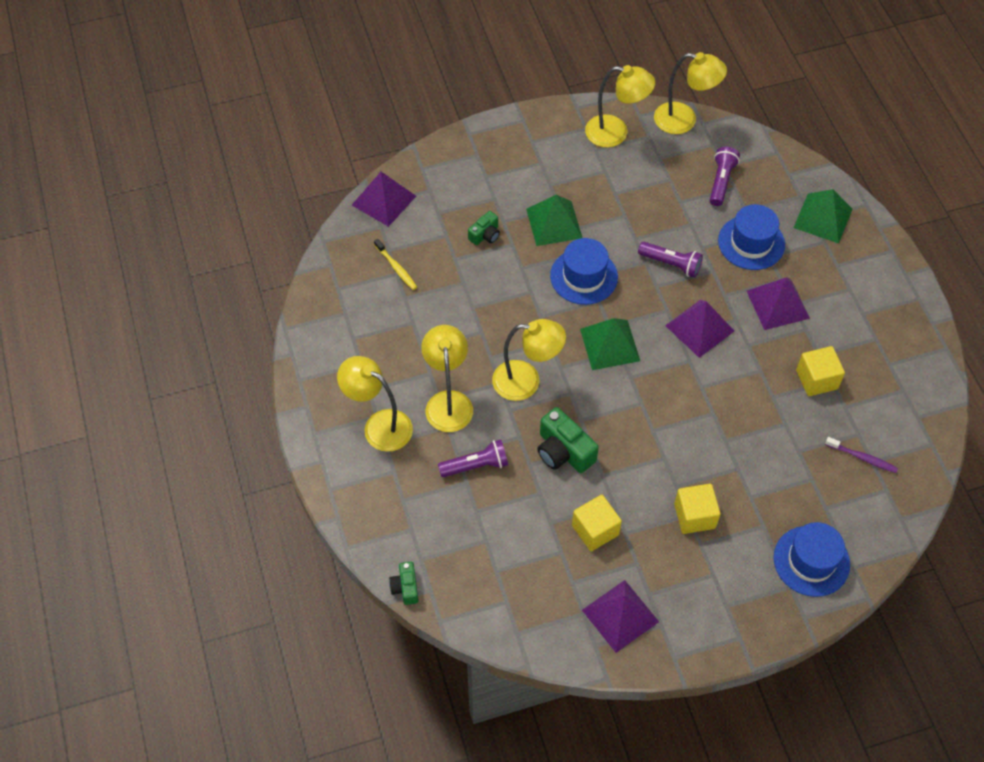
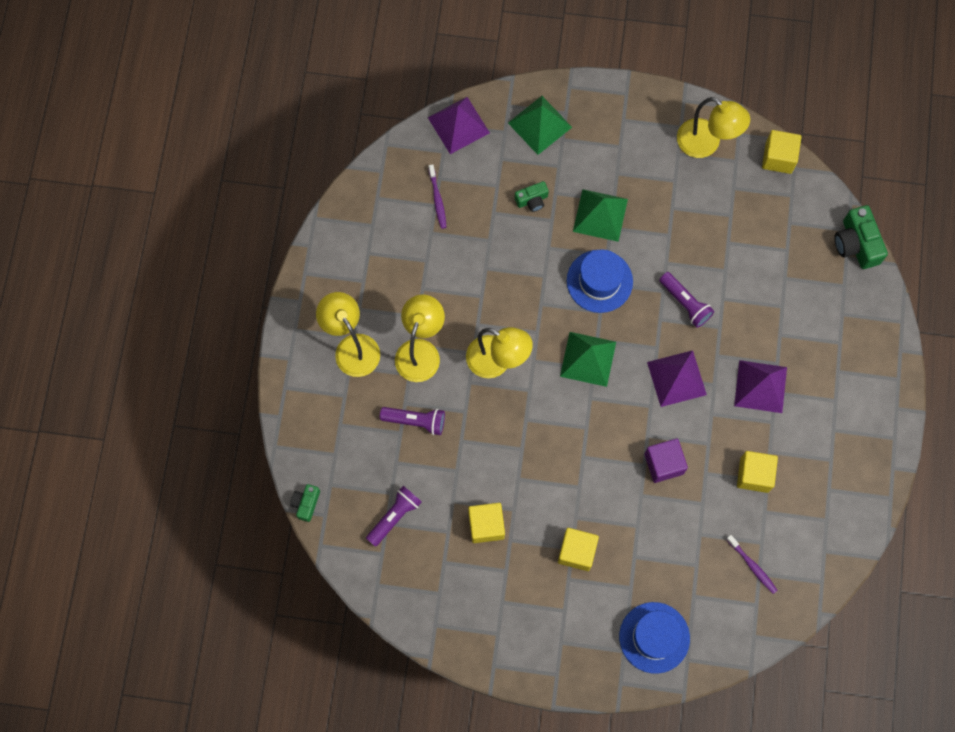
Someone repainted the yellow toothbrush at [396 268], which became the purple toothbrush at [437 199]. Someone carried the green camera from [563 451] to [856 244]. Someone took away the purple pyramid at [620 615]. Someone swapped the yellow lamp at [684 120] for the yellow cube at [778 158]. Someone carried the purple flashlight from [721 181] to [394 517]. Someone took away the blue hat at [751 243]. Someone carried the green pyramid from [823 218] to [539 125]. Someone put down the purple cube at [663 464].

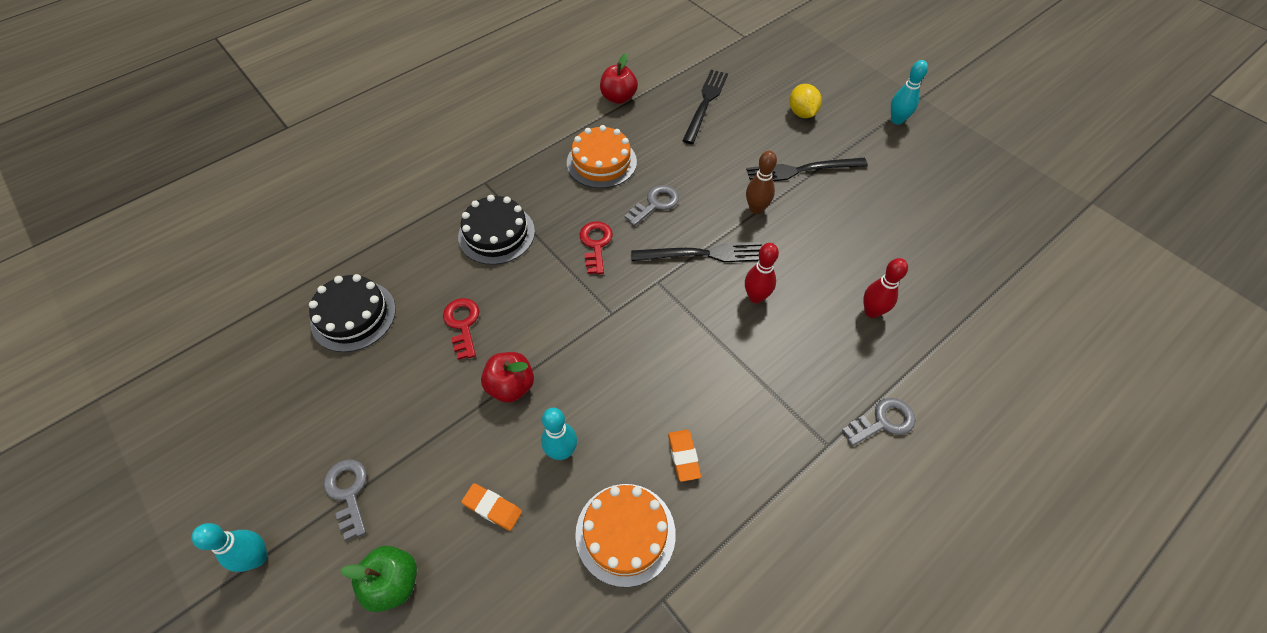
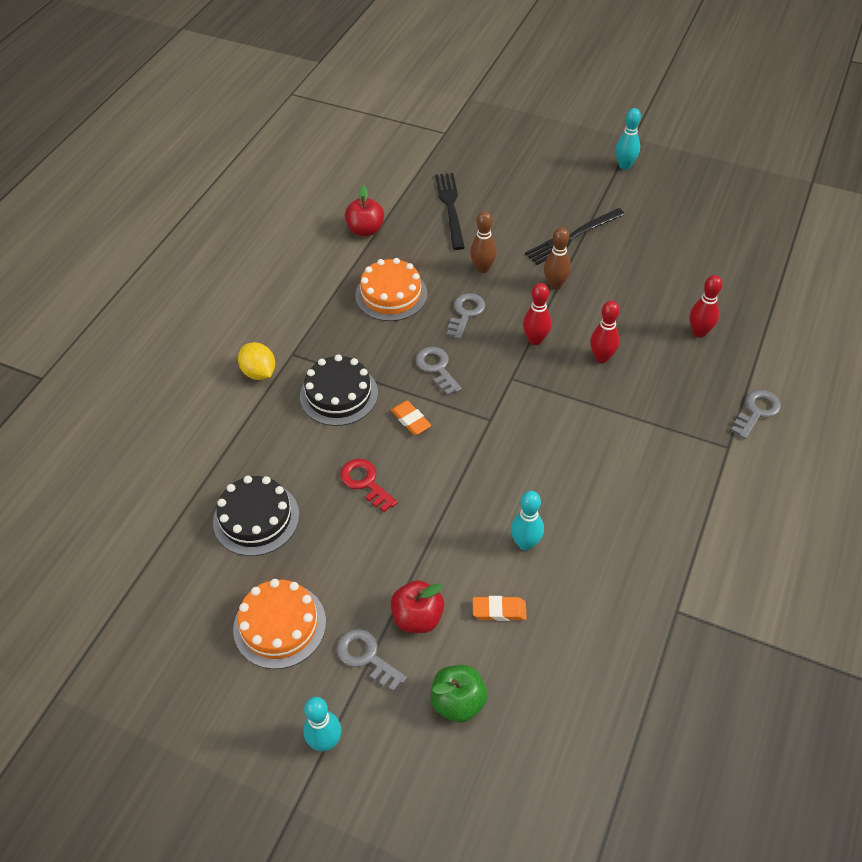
Someone carried the red apple from [511 386] to [417 617]. Someone carried the orange cake from [625 533] to [279 625]. Someone repainted the red key at [596 244], which became the grey key at [436 368]. Someone swapped the black fork at [703 254] for the red bowling pin at [535 340]. Someone carried the orange eraser from [683 456] to [411 420]. Someone carried the yellow lemon from [801 113] to [259 372]. Someone put down the brown bowling pin at [482 268].

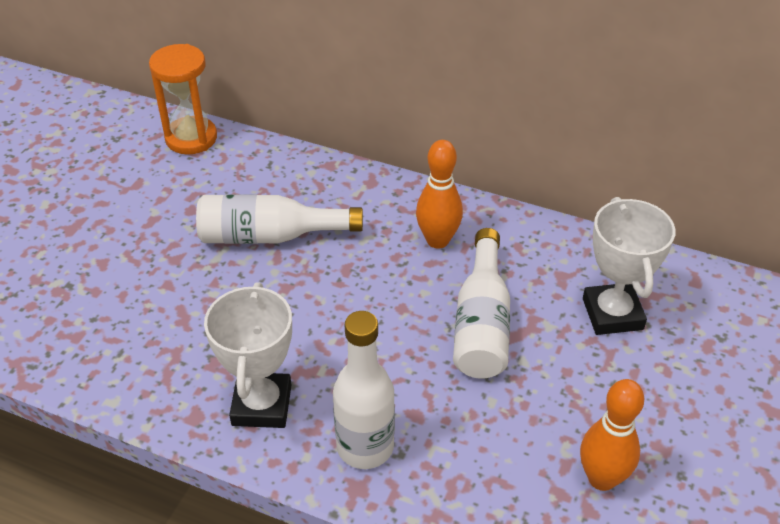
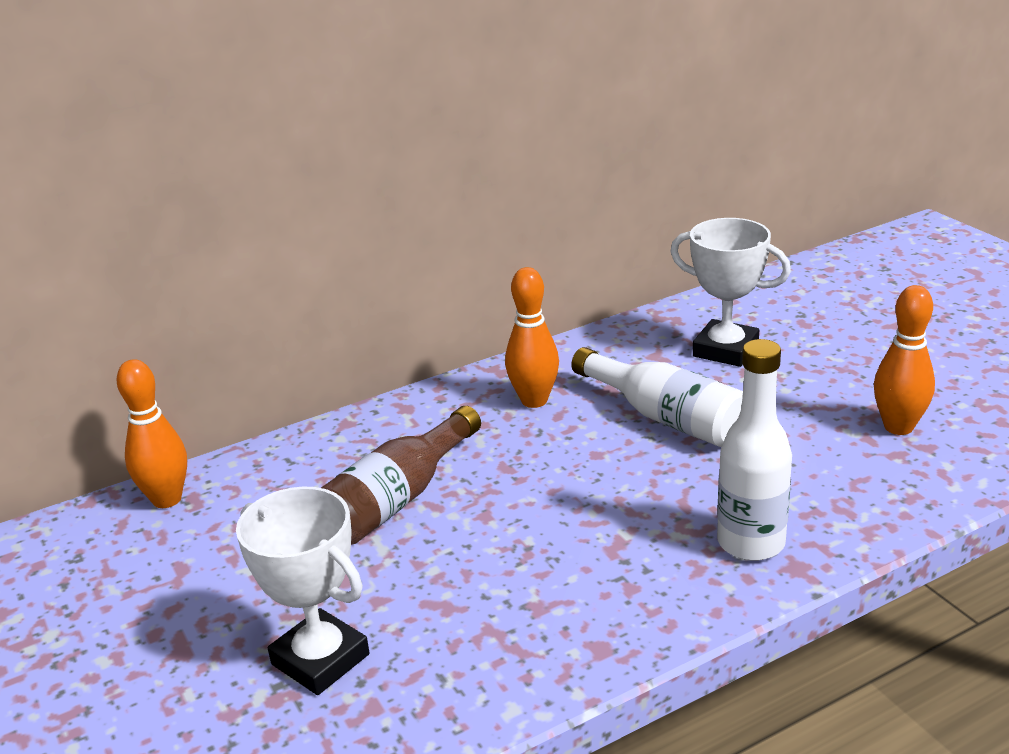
Someone swapped the orange hourglass at [191 138] for the orange bowling pin at [167 499]. Someone repainted the white bottle at [270 236], which became the brown bottle at [398 499]. Someone carried the white trophy from [261 405] to [320 659].

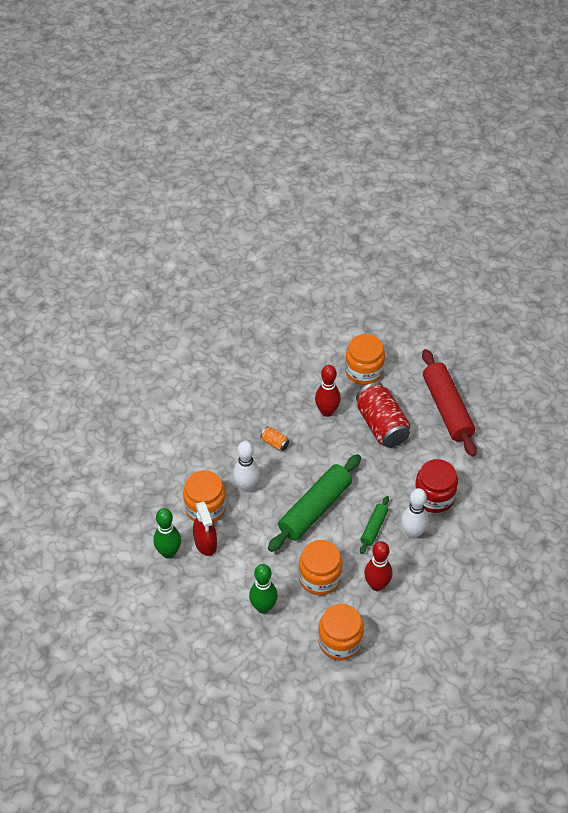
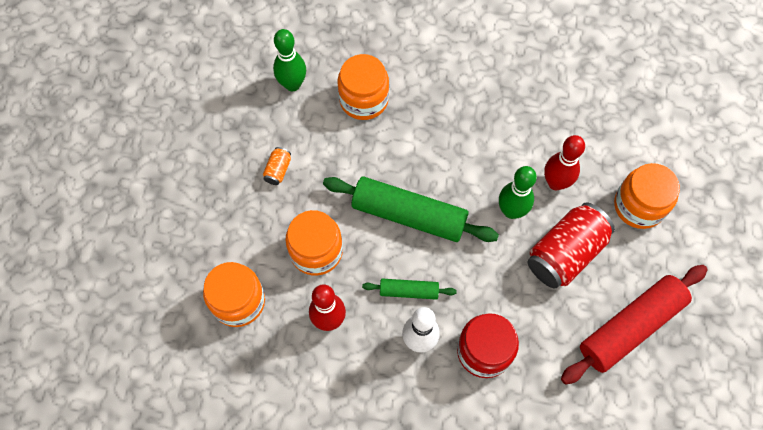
Someone took away the red spray bottle at [205 543]. Someone took away the white bowling pin at [246 486]. Someone carried the green bowling pin from [263 607] to [511 211]. Someone carried the orange can from [275 443] to [278 170].

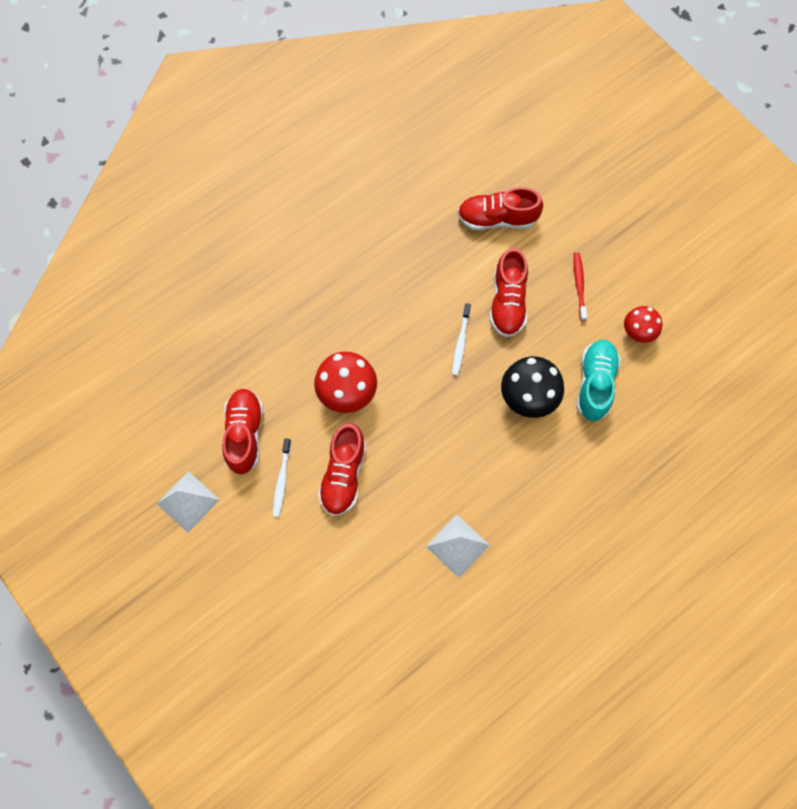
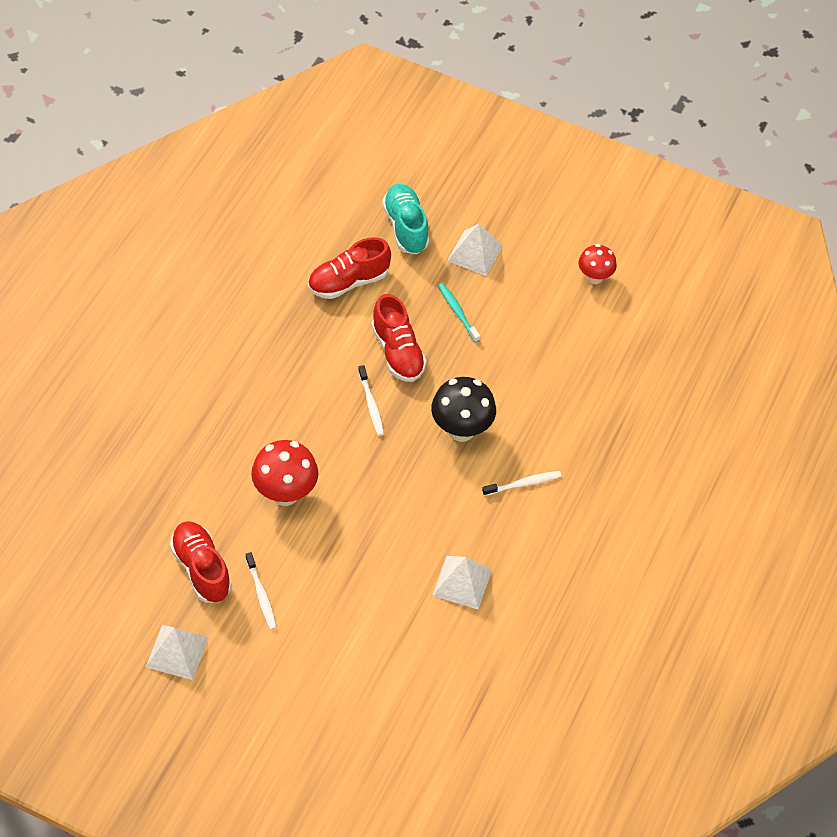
Someone took away the red shoe at [343 475]. Someone repainted the red toothbrush at [579 285], which became the turquoise toothbrush at [457 312]. Someone carried the turquoise shoe from [595 384] to [405 227]. Someone carried the red mushroom from [637 333] to [594 277]. Someone put down the white pyramid at [475 253]. Someone put down the white toothbrush at [523 484].

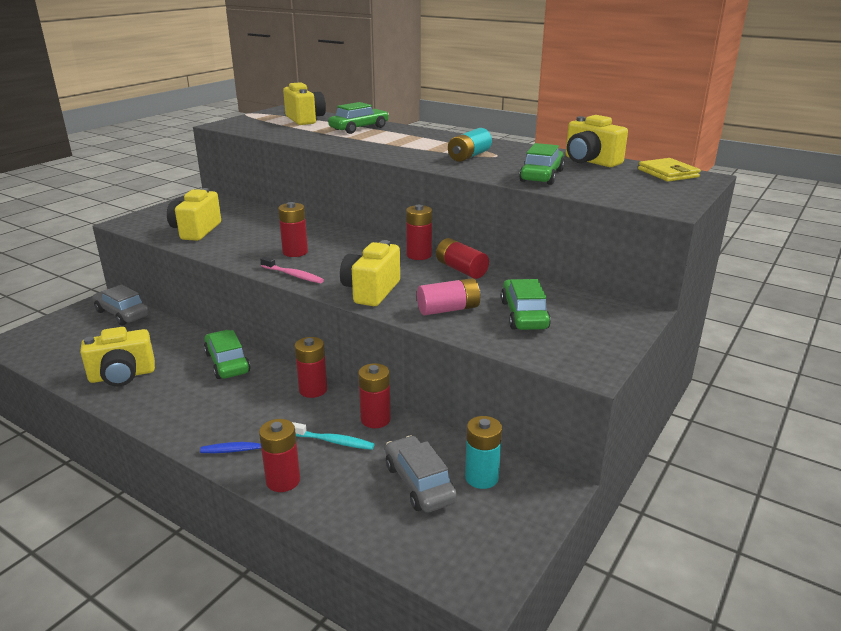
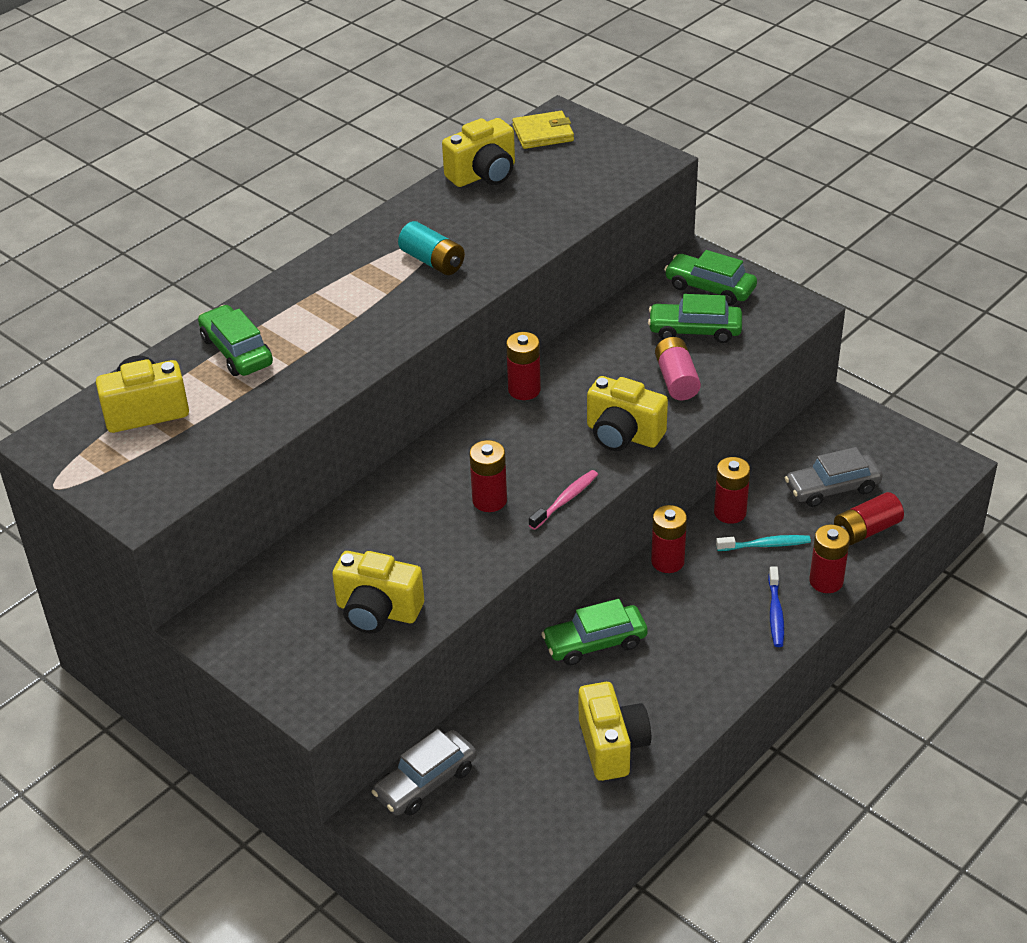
Someone rotated the turquoise toothbrush at [333 441] by 60 degrees clockwise. Someone carried the red battery from [461 269] to [866 530]. Someone took away the turquoise battery at [481 477]. Someone carried the green car from [542 176] to [710 288].

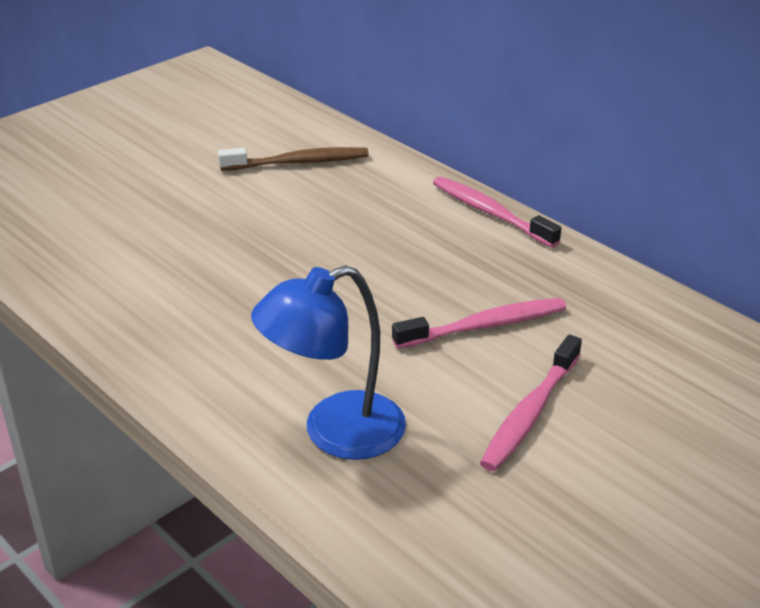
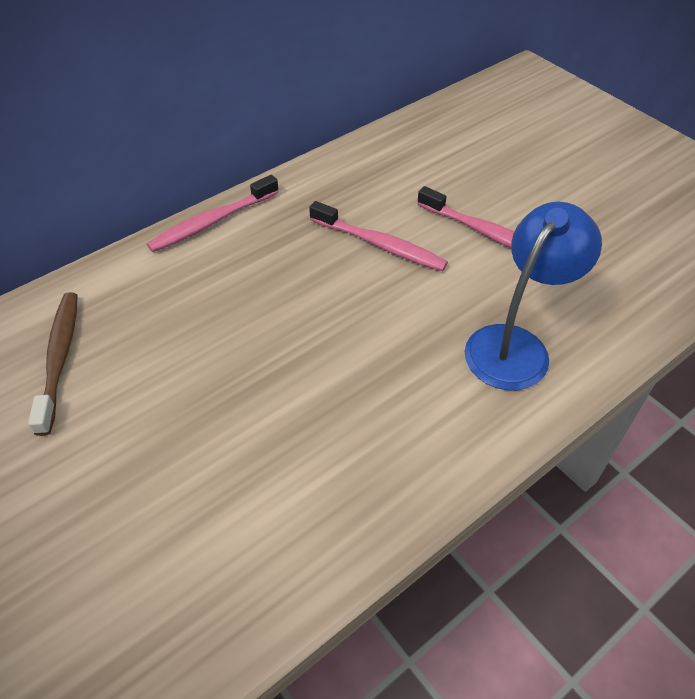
Someone rotated the blue lamp at [335 433] by 120 degrees counterclockwise. Someone rotated the pink toothbrush at [484 326] by 135 degrees clockwise.

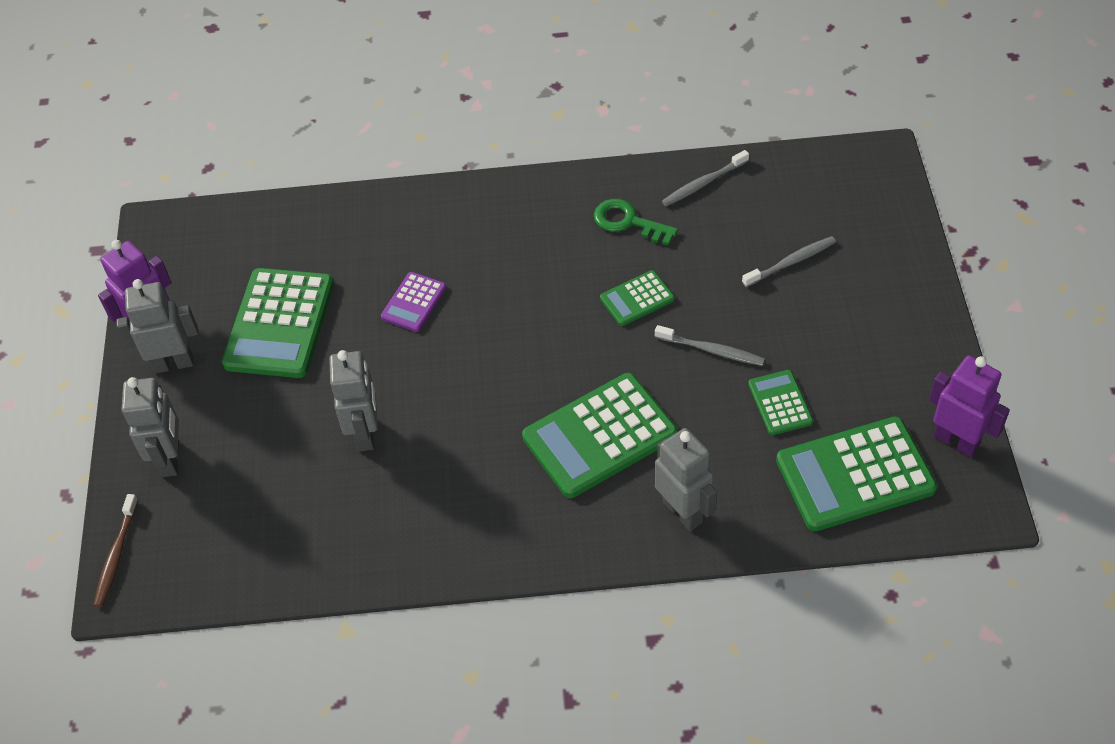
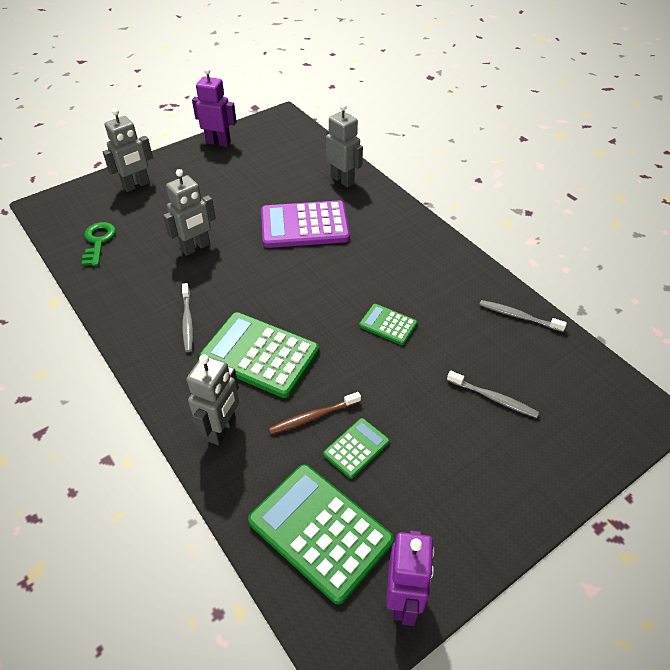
Someone carried the brown toothbrush from [116 556] to [313 417]. Someone carried the grey robot from [173 363] to [342 180]. Someone took away the green calculator at [279 324]. Someone scaled the purple calculator at [414 302] by 1.95. Someone carried the green key from [628 222] to [98 241]. Someone carried the grey toothbrush from [712 350] to [187 321].

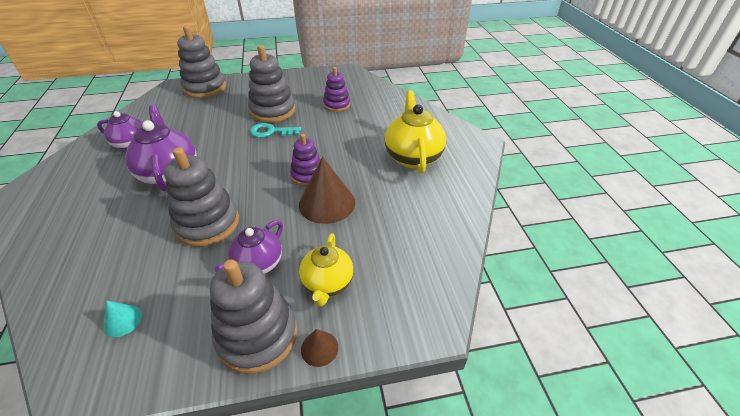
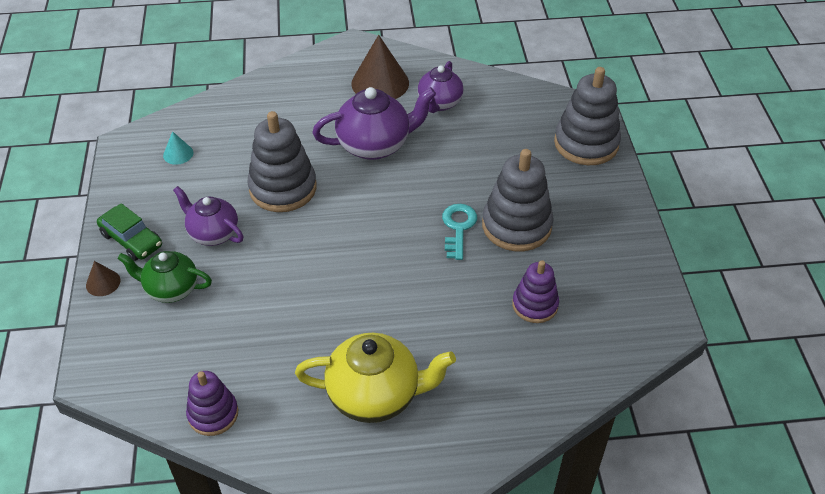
Someone swapped the grey stacking toy at [257 335] for the green car at [132 240]. Someone carried the purple stacking toy from [308 175] to [213 414]. Someone carried the brown cone from [327 203] to [380 83]. Someone repainted the yellow teapot at [327 284], which became the green teapot at [171 289].

